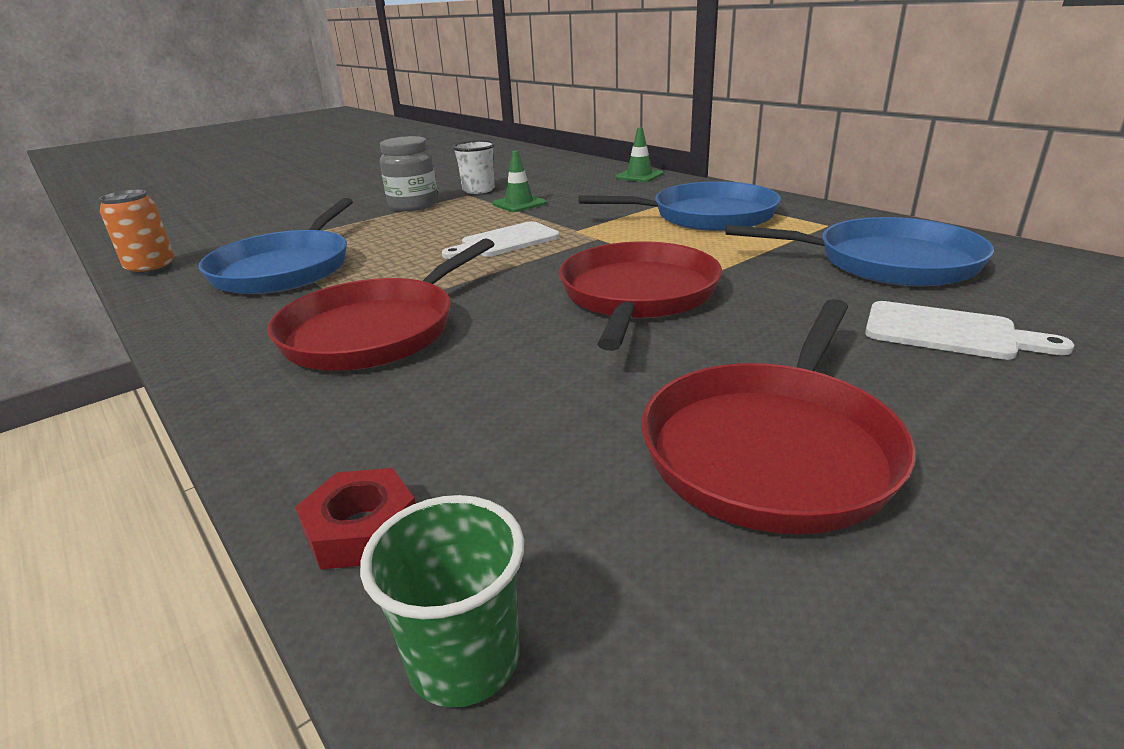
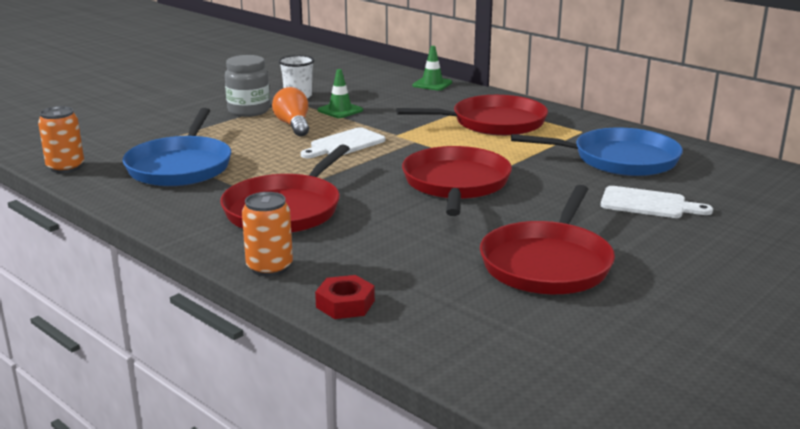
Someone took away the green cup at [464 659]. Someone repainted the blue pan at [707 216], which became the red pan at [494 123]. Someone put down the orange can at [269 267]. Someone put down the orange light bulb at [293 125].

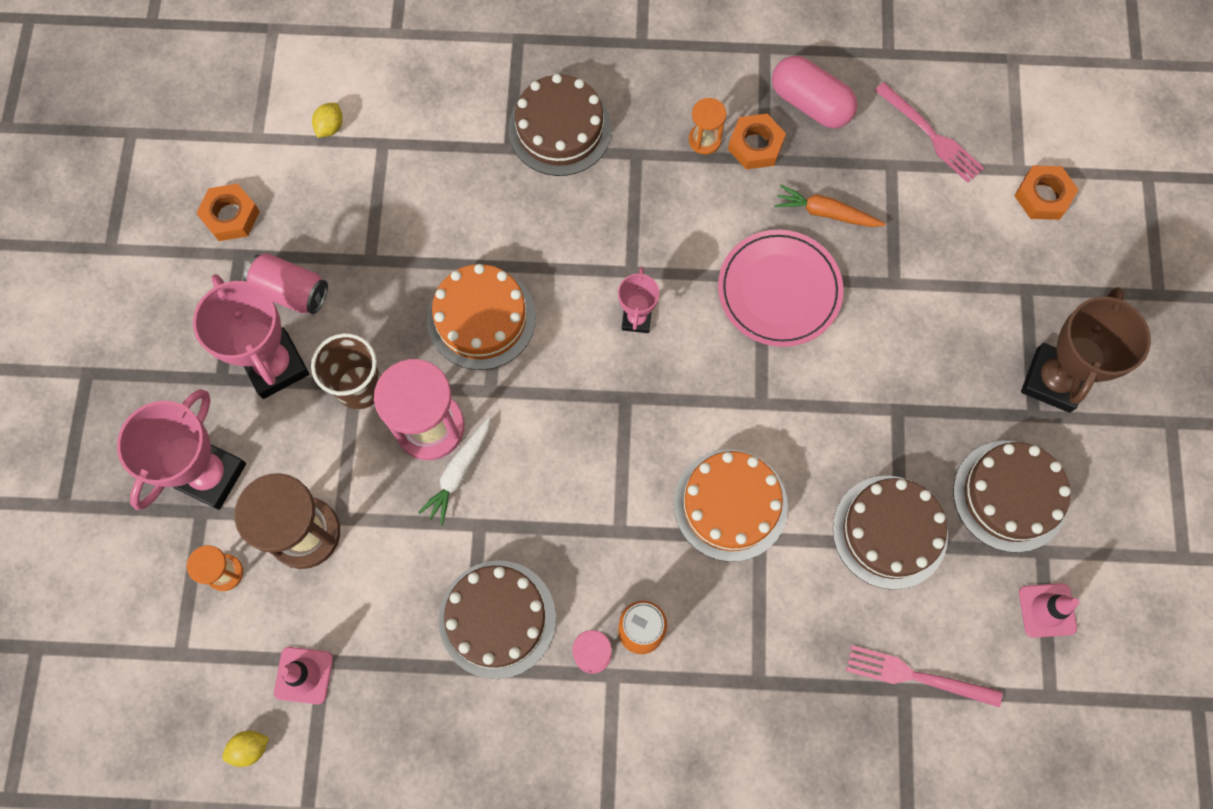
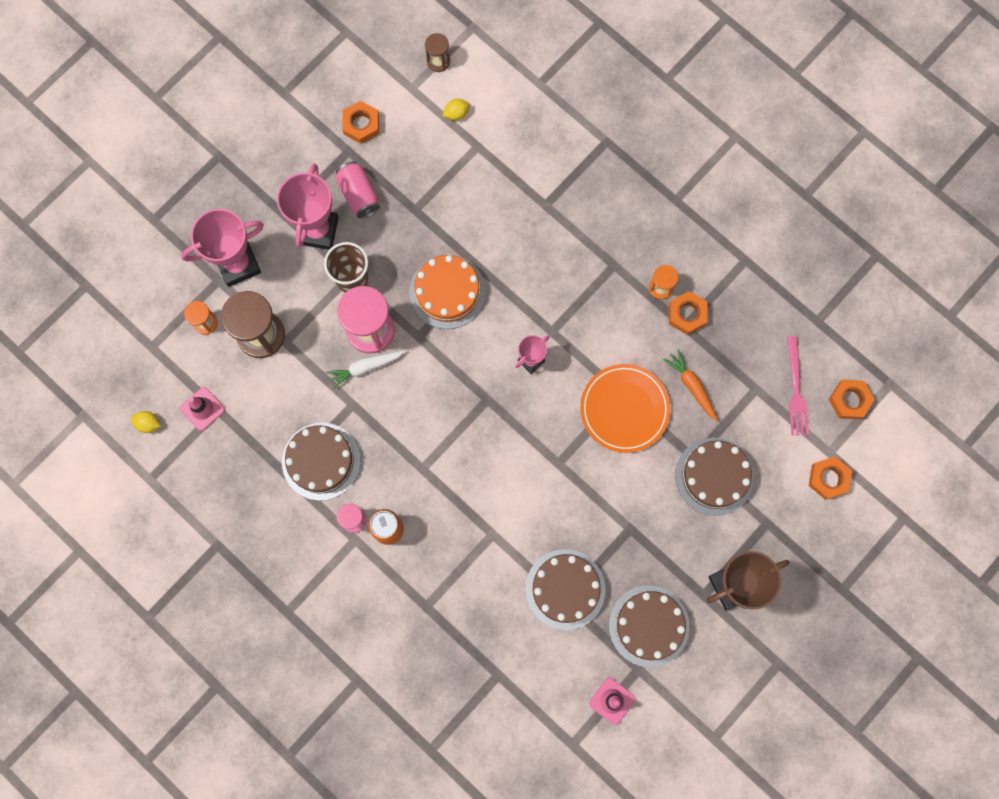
Someone carried the brown cake from [560 129] to [714 476]. Someone took away the orange cake at [730 505]. Someone repainted the pink plate at [779 290], which became the orange plate at [624 409]. Someone took away the pink capsule at [810 103]. Someone took away the pink fork at [916 676]. Someone put down the brown hourglass at [438 61]. Someone put down the orange nut at [849 400].

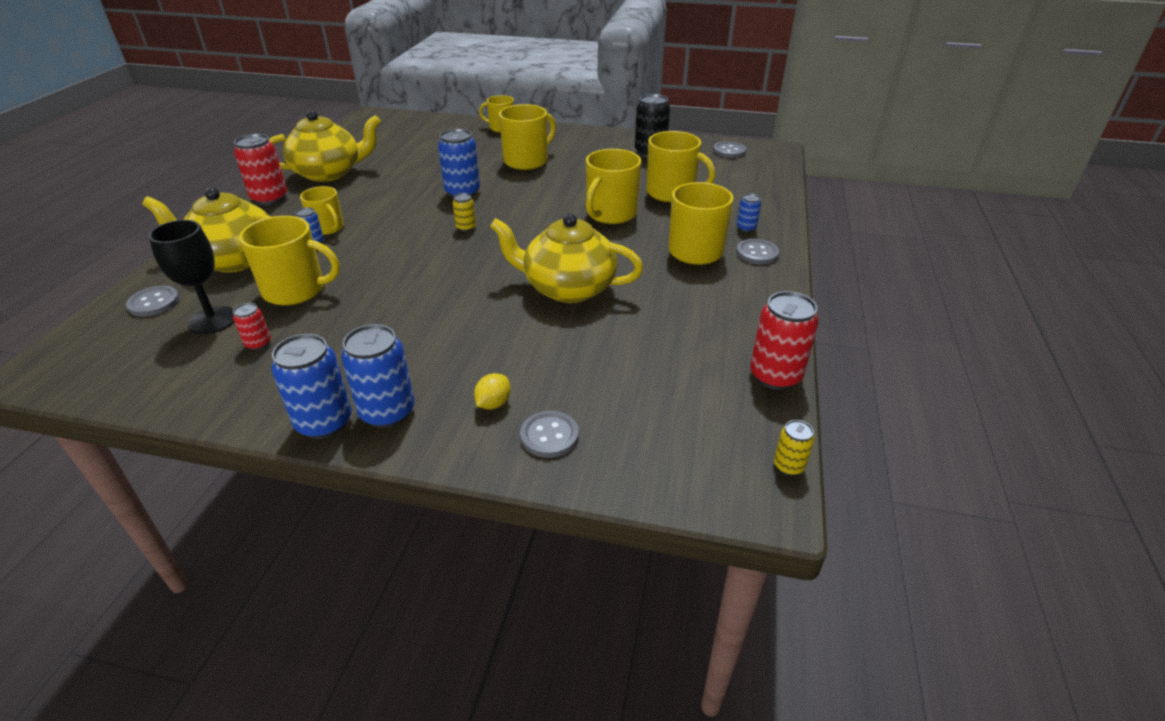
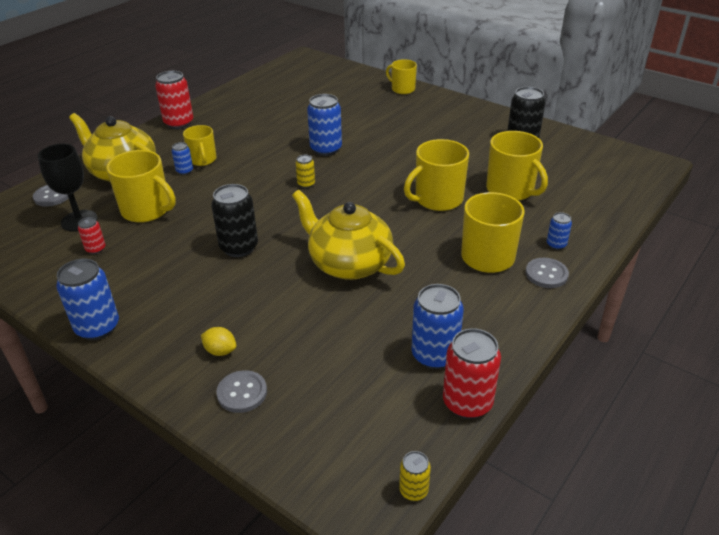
Someone took away the yellow teapot at [329 173]. Someone carried the blue can from [387 412] to [434 355]. Someone rotated the yellow lemon at [493 403] by 60 degrees clockwise. Someone took away the yellow mug at [527 161]. Someone took away the grey button at [729 151]. Someone put down the black can at [239 247].

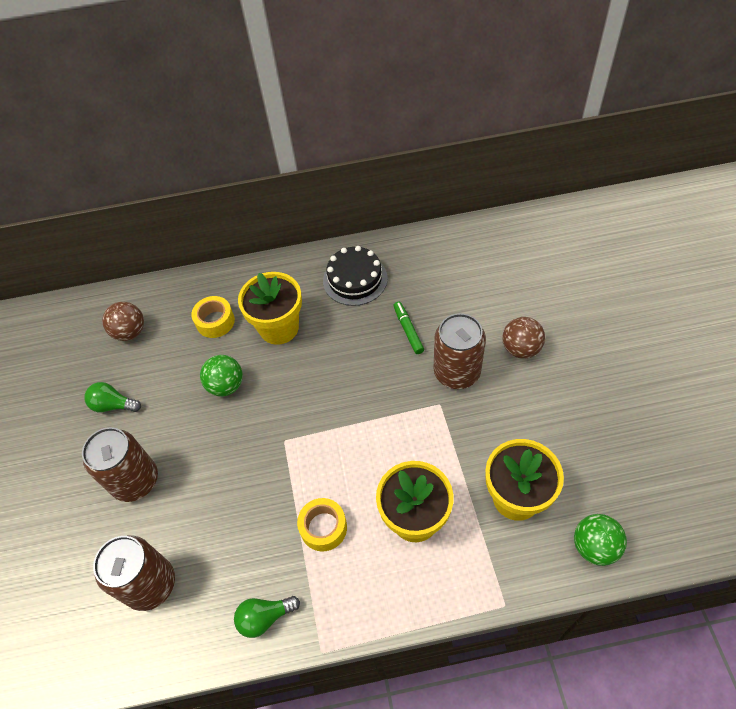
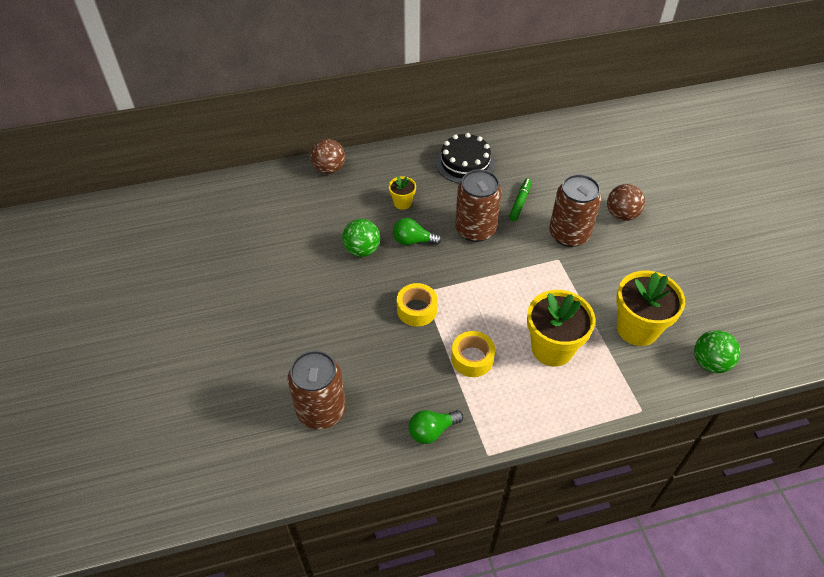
Someone carried the brown can from [135 481] to [475 229]. Someone carried the green light bulb from [113 405] to [413 241]. Someone carried the brown ball from [130 332] to [329 169]. Someone carried the yellow tape from [215 321] to [417 309]. Someone scaled the yellow flower pot at [279 328] by 0.50. Someone rotated the green marker at [408 330] by 45 degrees clockwise.

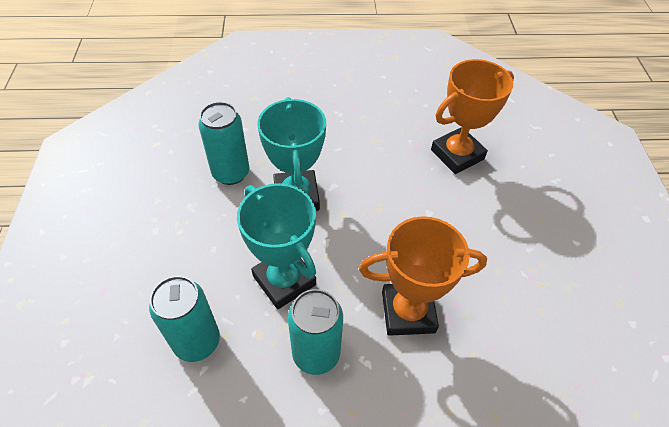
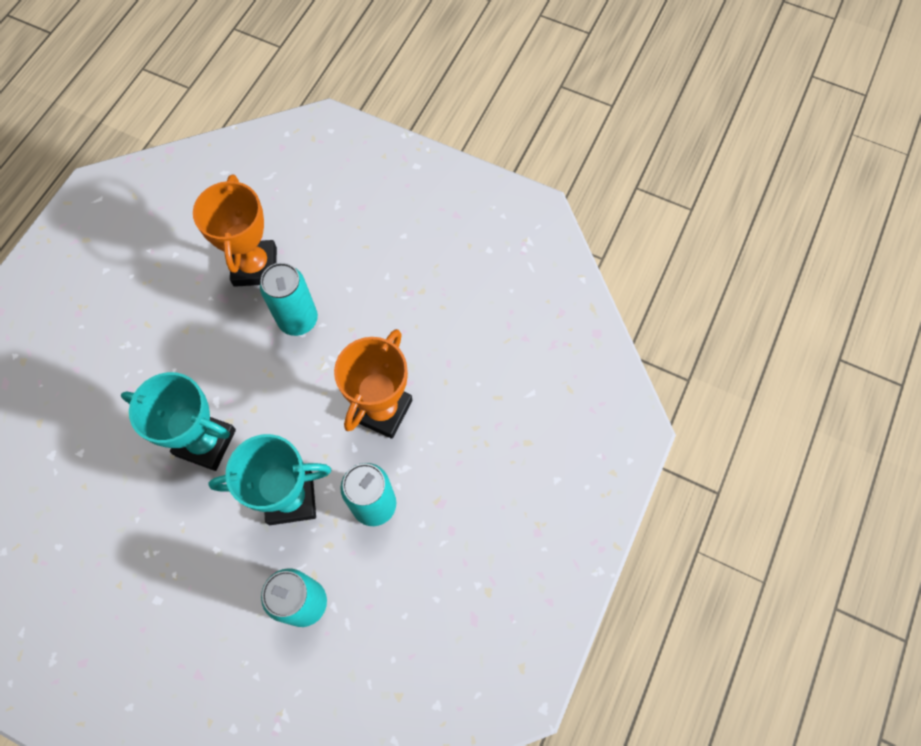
Someone carried the turquoise can from [231 173] to [298 320].

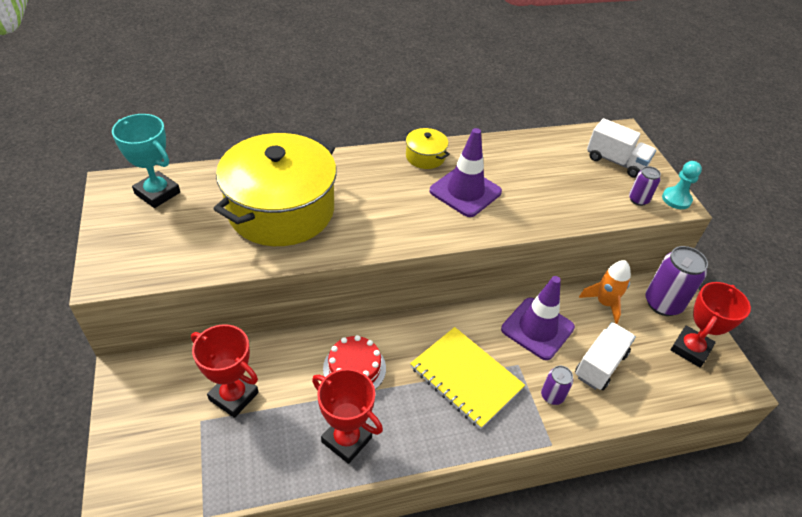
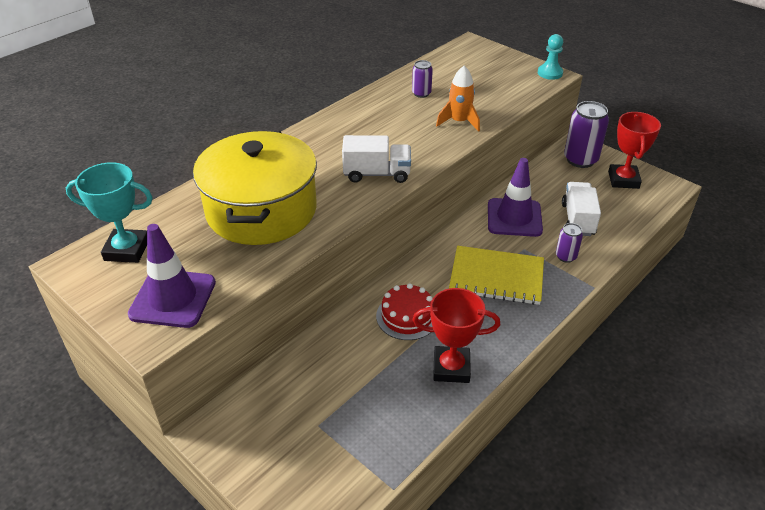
Someone took away the red trophy at [233 396]. Someone took away the yellow pot at [425 157]. Someone carried the purple traffic cone from [465 191] to [173 298]. Someone carried the orange rocket from [604 303] to [459 122]. Someone carried the white truck from [616 162] to [377 174]. Someone carried the purple can from [638 200] to [421 93].

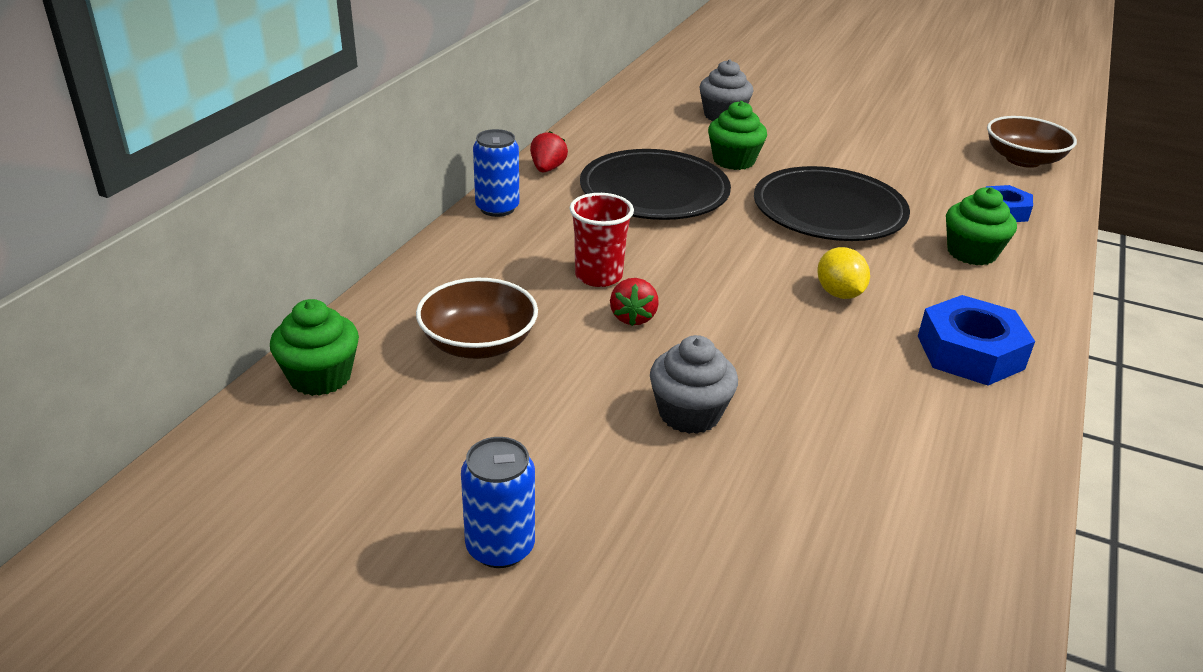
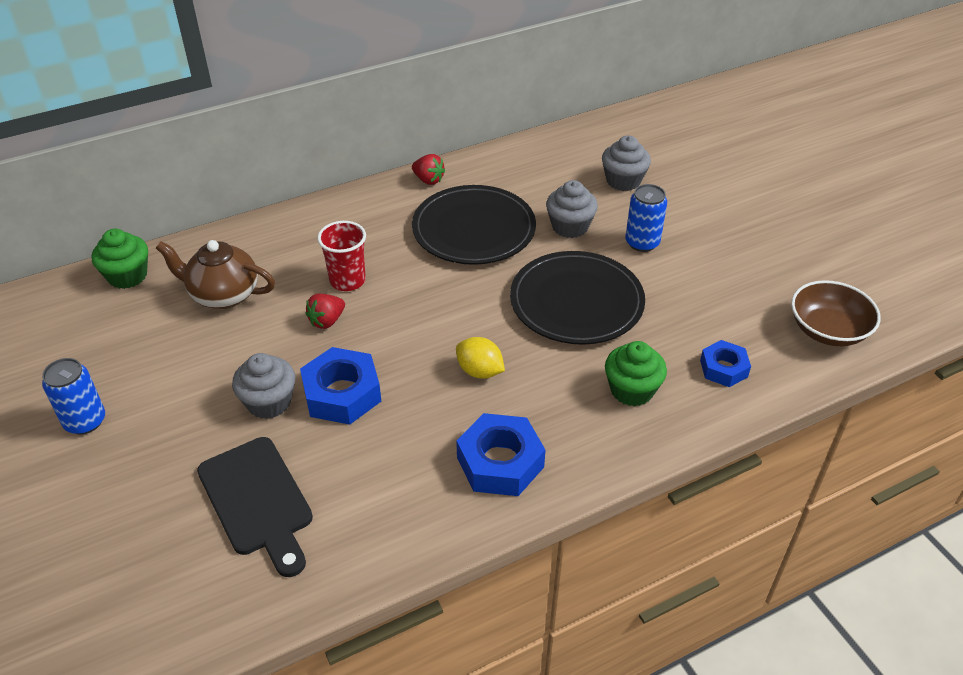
Someone swapped the brown bowl at [478 343] for the brown teapot at [223 295]. Someone carried the blue can from [497 208] to [642 243]. Someone rotated the red strawberry at [547 169] by 75 degrees clockwise. Someone repainted the green cupcake at [733 161], which became the grey cupcake at [570 226]. Someone rotated the yellow lemon at [839 293] by 75 degrees counterclockwise. Someone put down the black cutting board at [258 501]. Someone put down the blue nut at [342 393].

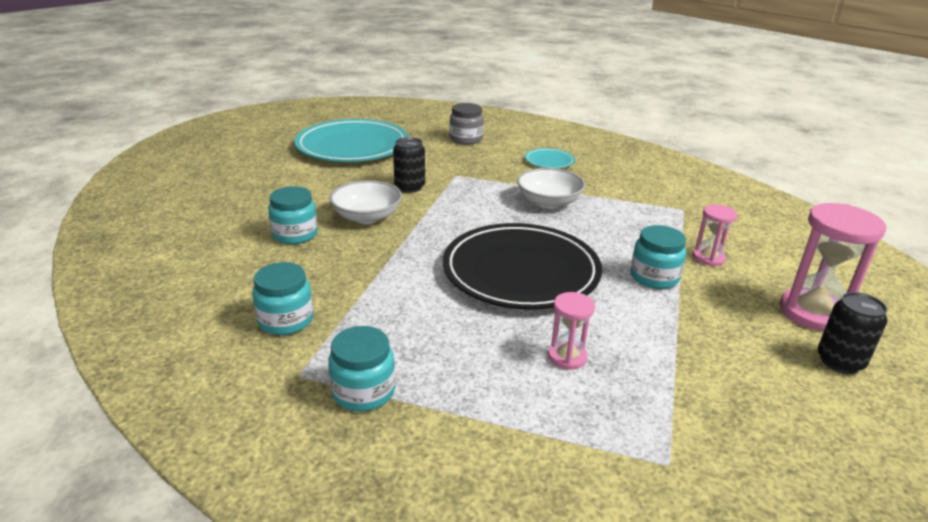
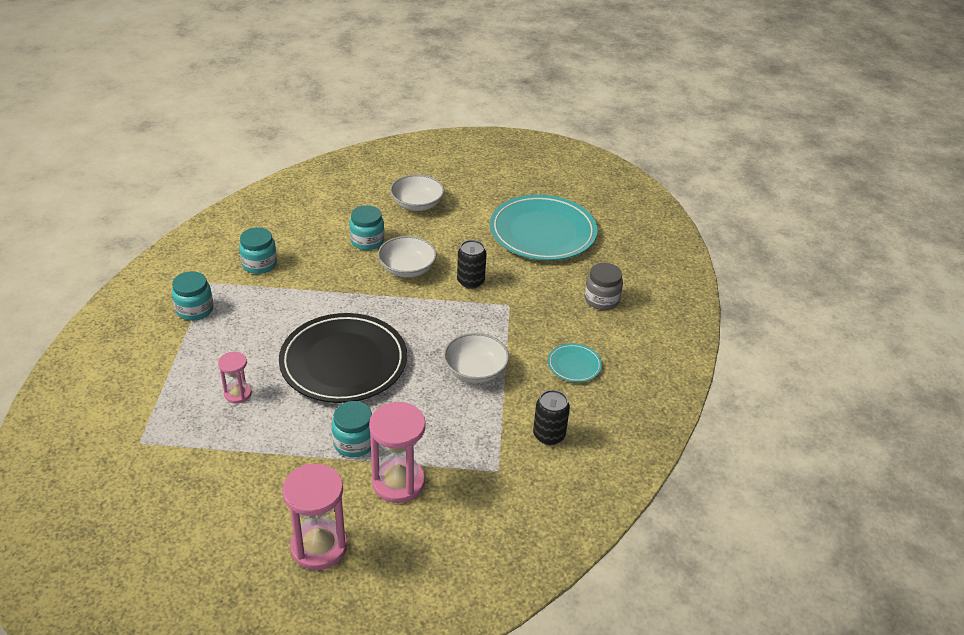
Someone scaled the pink hourglass at [708 258] by 1.81. Someone carried the black can from [839 361] to [549 435]. Someone put down the white bowl at [417 204].

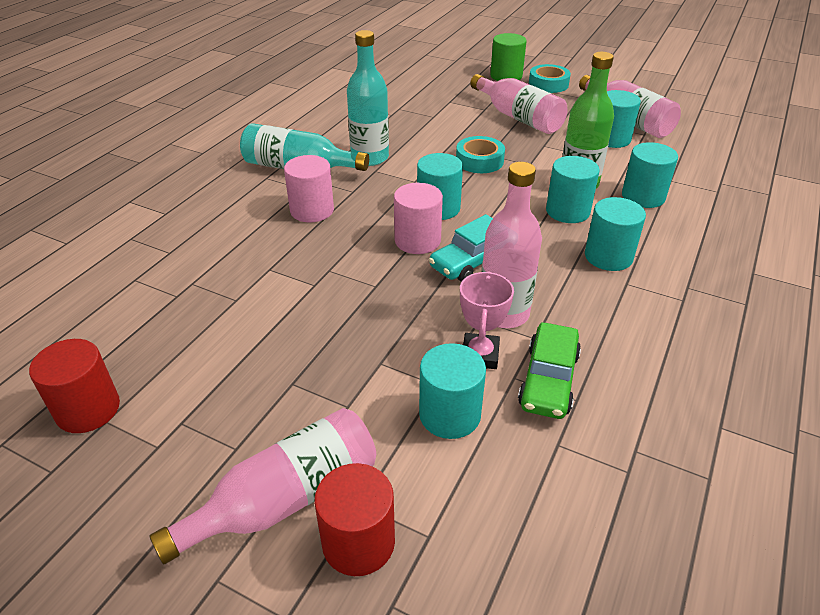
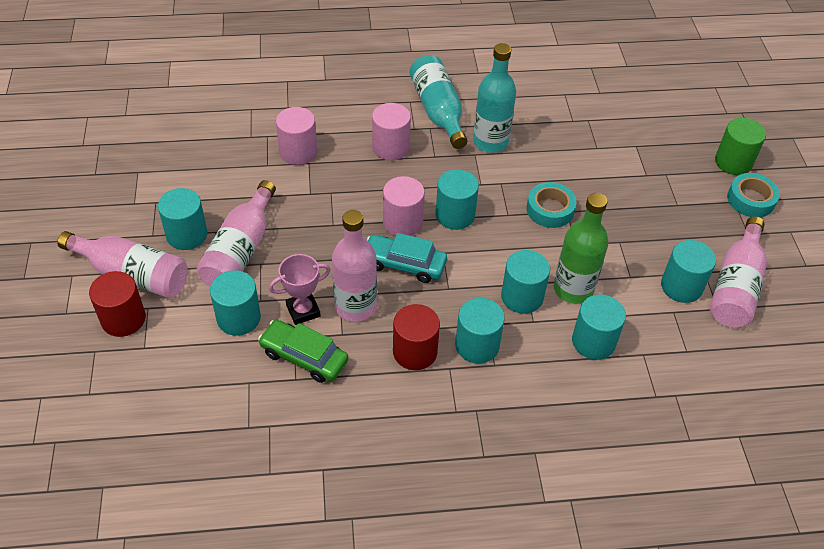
Someone carried the red cylinder from [88 409] to [415 352]. Someone carried the pink bottle from [518 117] to [240 250]. Someone rotated the green car at [548 380] by 45 degrees clockwise. Someone put down the turquoise cylinder at [187 235]. Someone put down the pink cylinder at [298 152].

